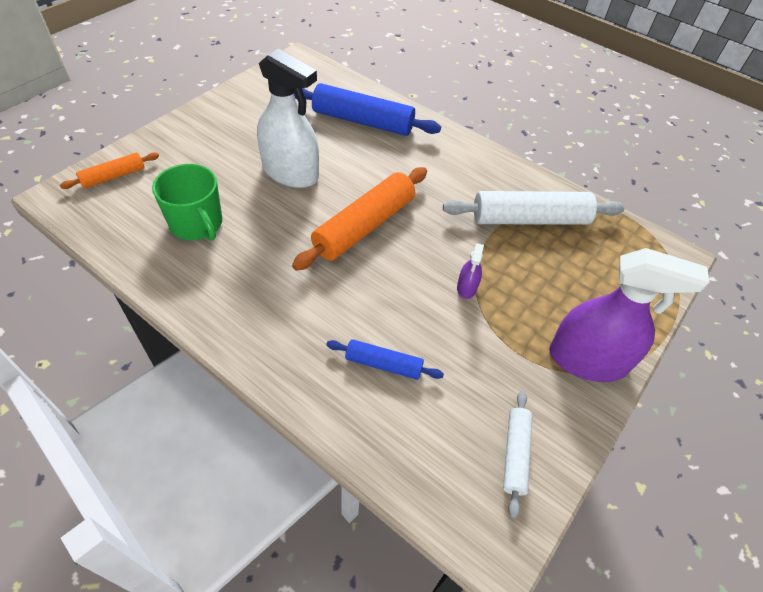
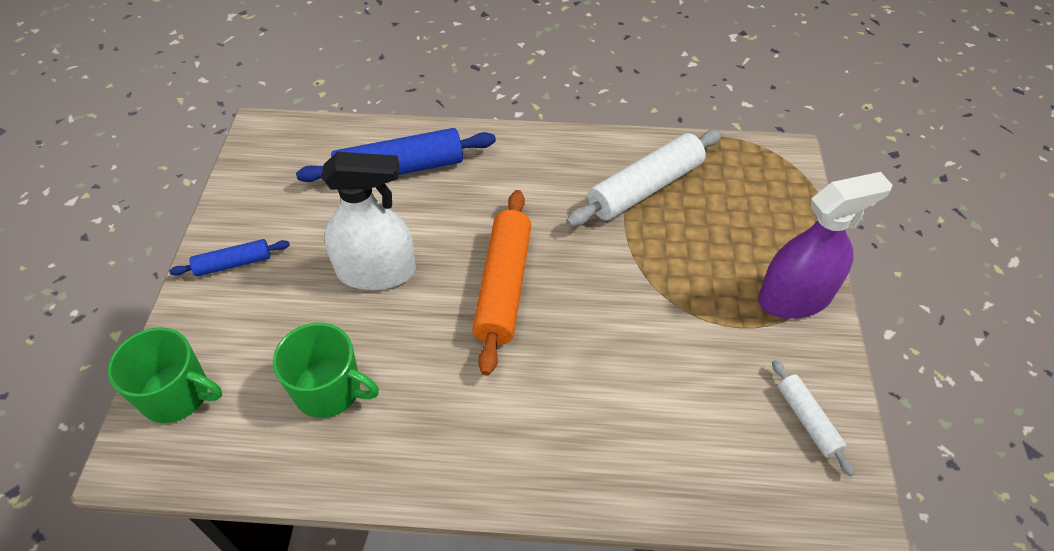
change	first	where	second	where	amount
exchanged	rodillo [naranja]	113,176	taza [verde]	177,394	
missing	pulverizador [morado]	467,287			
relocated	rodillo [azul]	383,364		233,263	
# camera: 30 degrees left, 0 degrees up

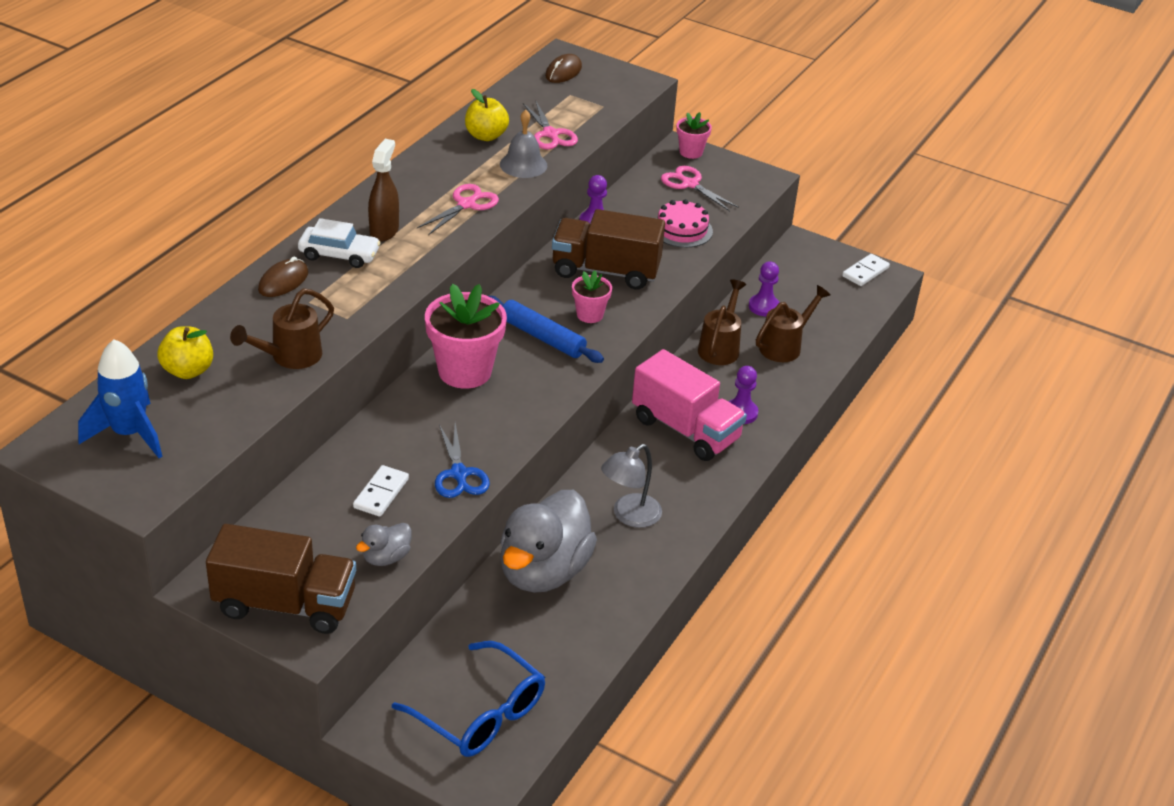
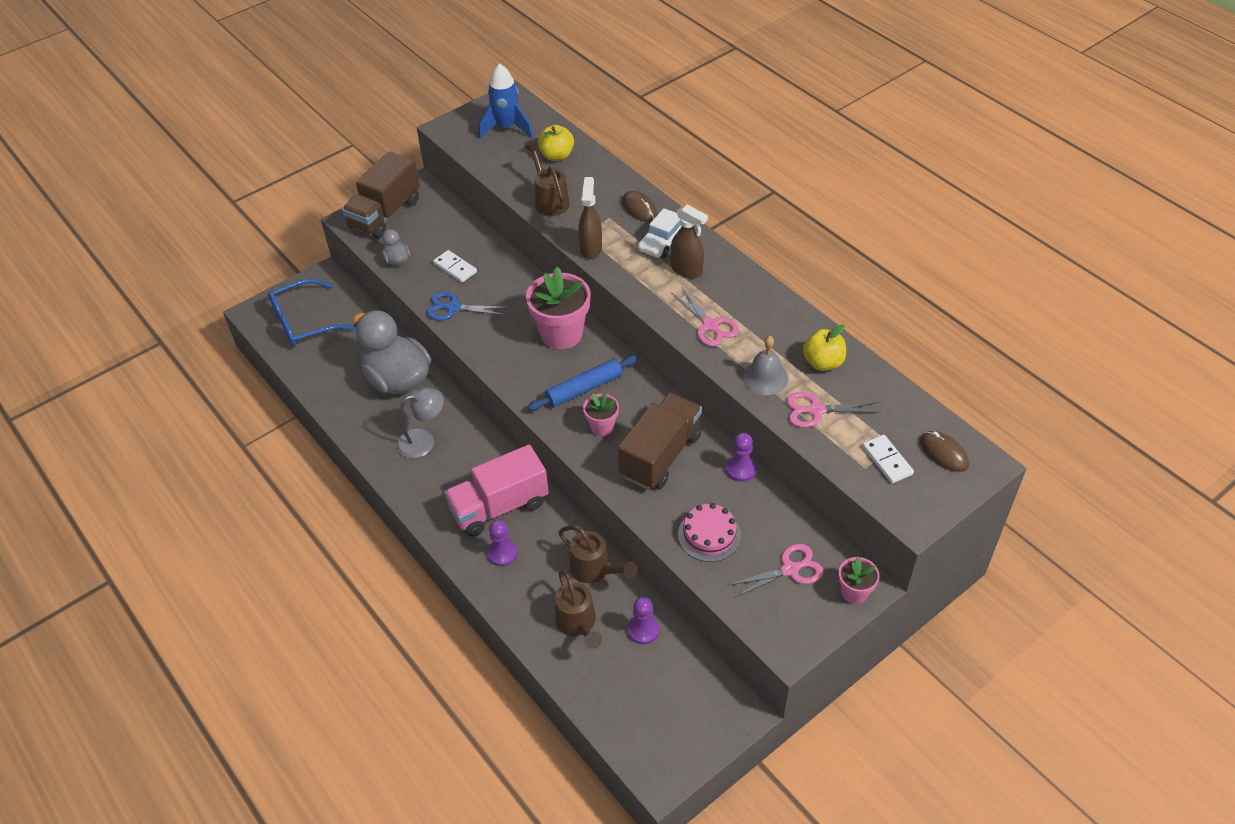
change	first	where	second	where	amount
relocated	ficha de dominó [blanco]	865,272		887,460	
spun	lámpara [gris]	629,516		423,441	90 degrees clockwise
appeared			pulverizador [marrón]	591,248	
# camera: 115 degrees right, 10 degrees up

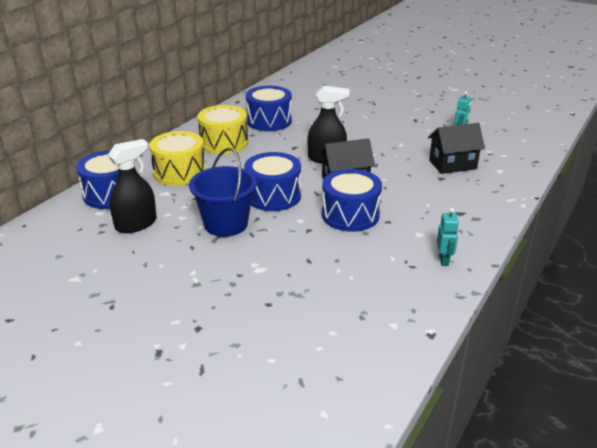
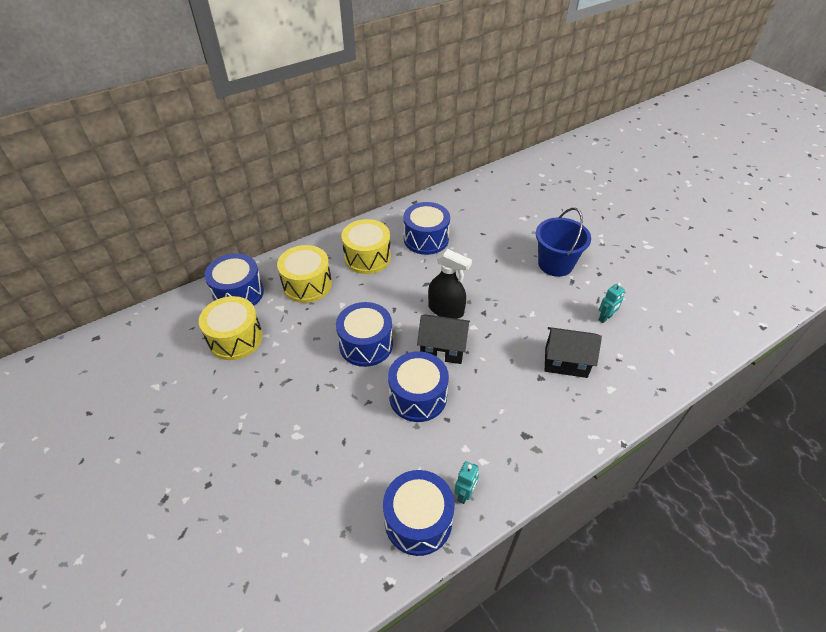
change	first	where	second	where	amount
exchanged	pulverizador [negro]	136,224	tambor [amarillo]	235,338	
relocated	balde [azul]	226,224		555,264	
appeared			tambor [azul]	418,520	
# camera: 25 degrees right, 15 degrees up

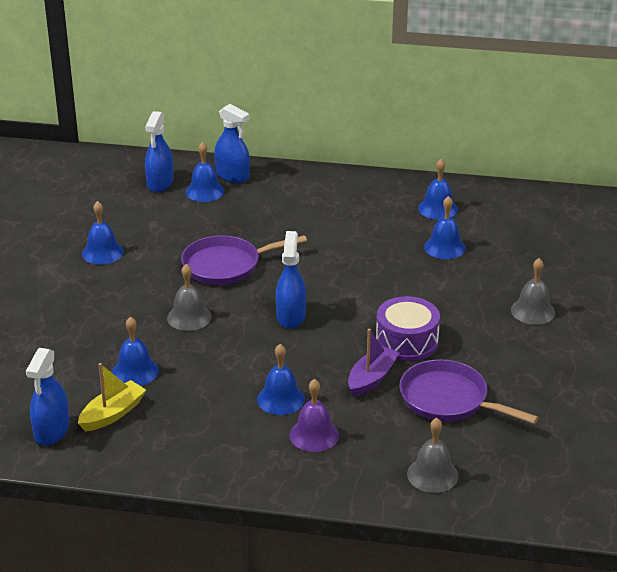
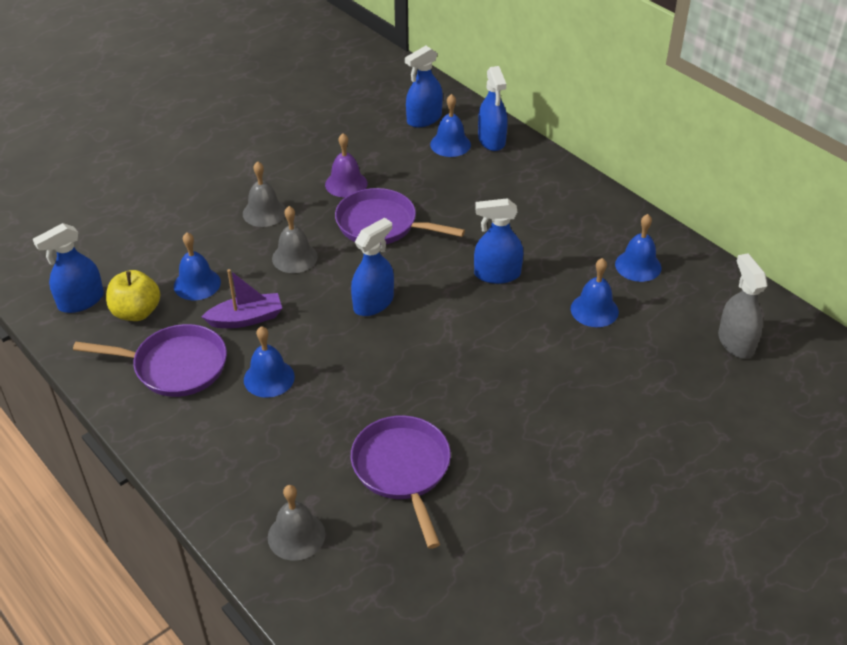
change	first	where	second	where	amount
missing	campana [azul]	102,252			
relocated	campana [gris]	533,311		264,212	
missing	tambor [morado]	407,341			
relocated	barco [morado]	372,378		246,319	
exchanged	barco [amarillo]	112,414	manzana [amarillo]	136,312	
relocated	campana [morado]	314,435		346,184	
appeared			pulverizador [azul]	497,274	
appeared			pulverizador [gris]	735,342	
appeared			sartén [morado]	175,366	
# camera: 40 degrees right, 10 degrees up

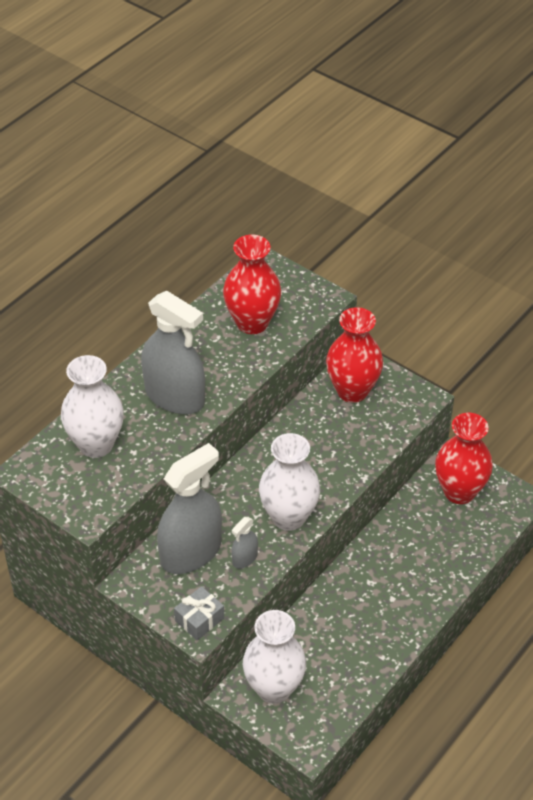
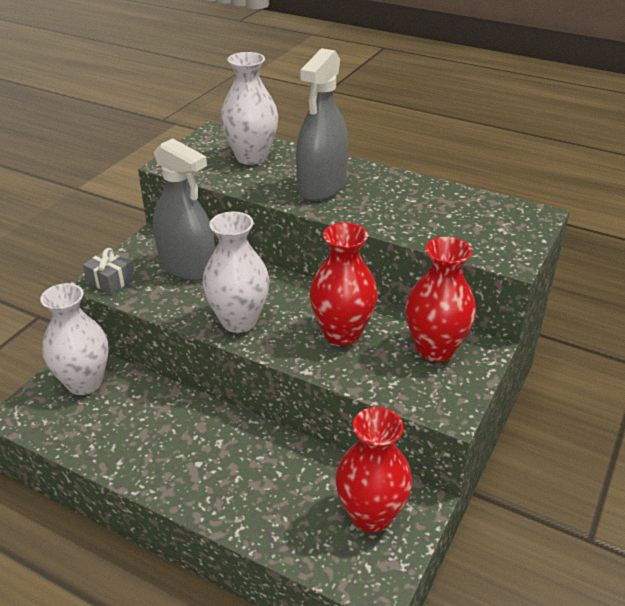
change	first	where	second	where	amount
relocated	florero [rojo]	252,323		342,333	
missing	pulverizador [gris]	244,558			
# camera: 80 degrees right, 10 degrees down

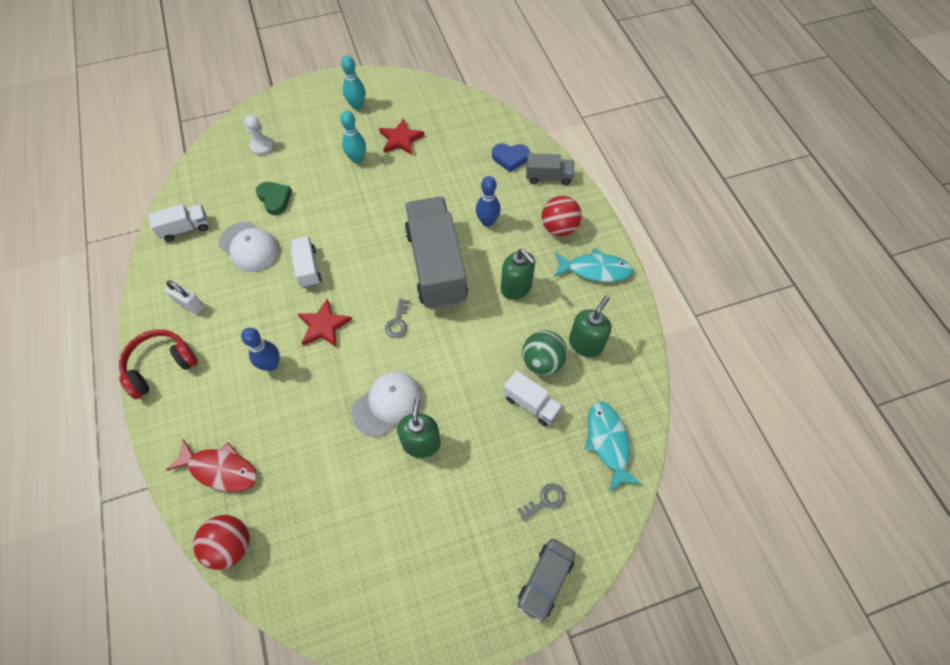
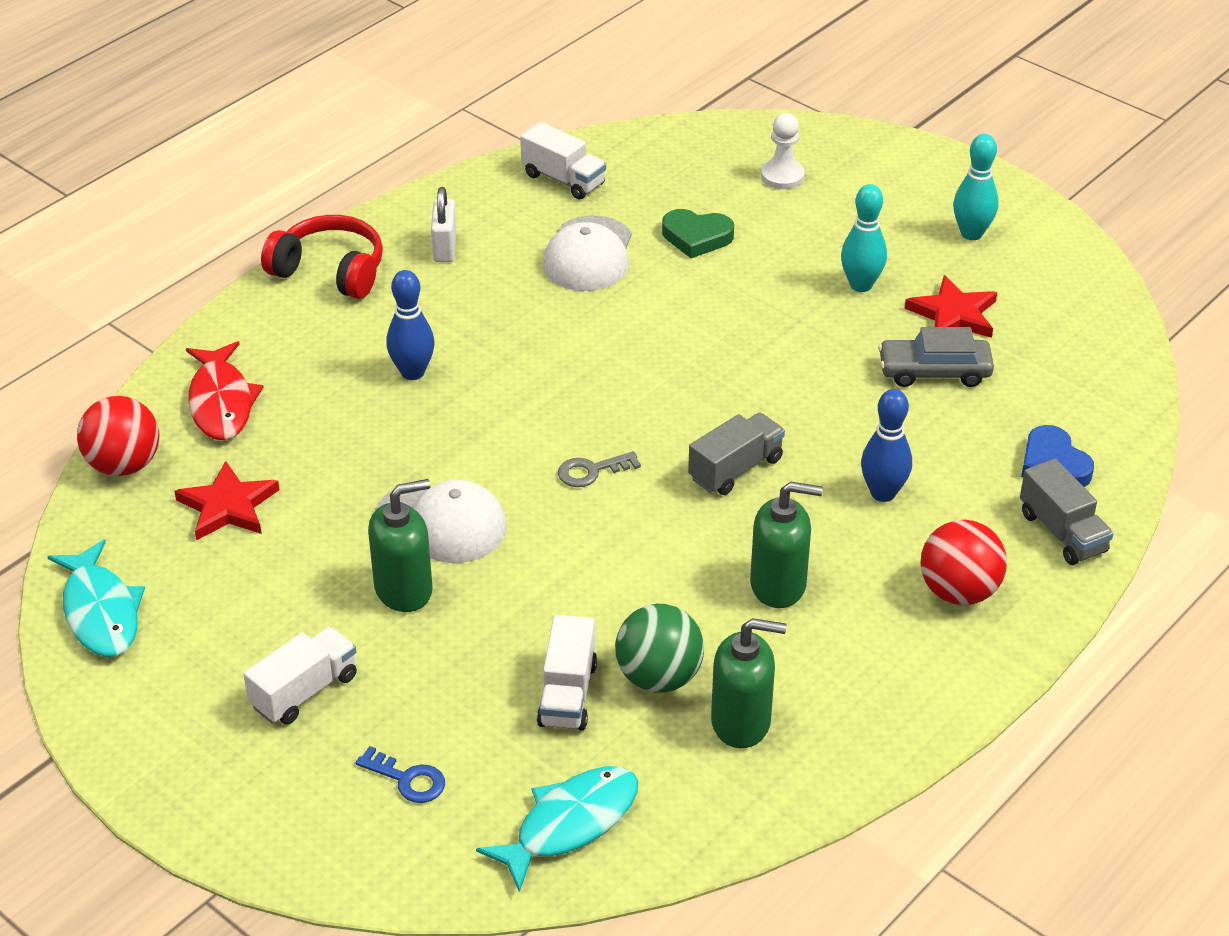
change	first	where	second	where	amount
spun	corazón [verde]	275,199		696,237	75 degrees clockwise
size	camión [gris]	436,265		735,469	x0.47
relocated	camión [blanco]	308,268		304,691	
relocated	pez [turquesa]	595,270		101,612	
spun	dispensador de jabón [verde]	516,287		778,585	105 degrees counterclockwise
relocated	estrella [rojo]	323,326		228,506	
colour	llave [gris]	545,500	llave [azul]	408,779	
relocated	coche [gris]	545,580		934,371	
# camera: 60 degrees right, 20 degrees down

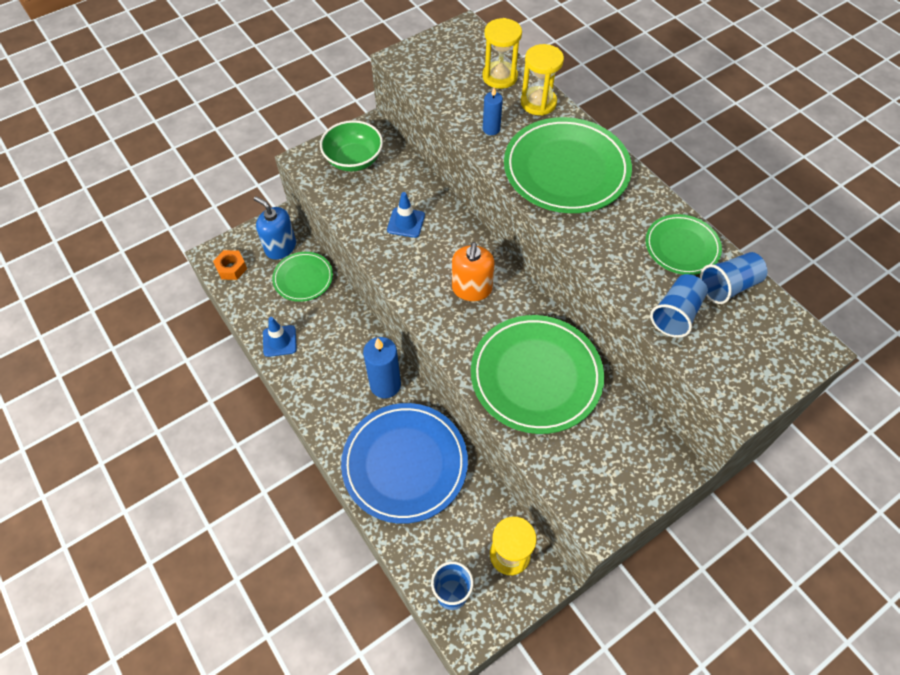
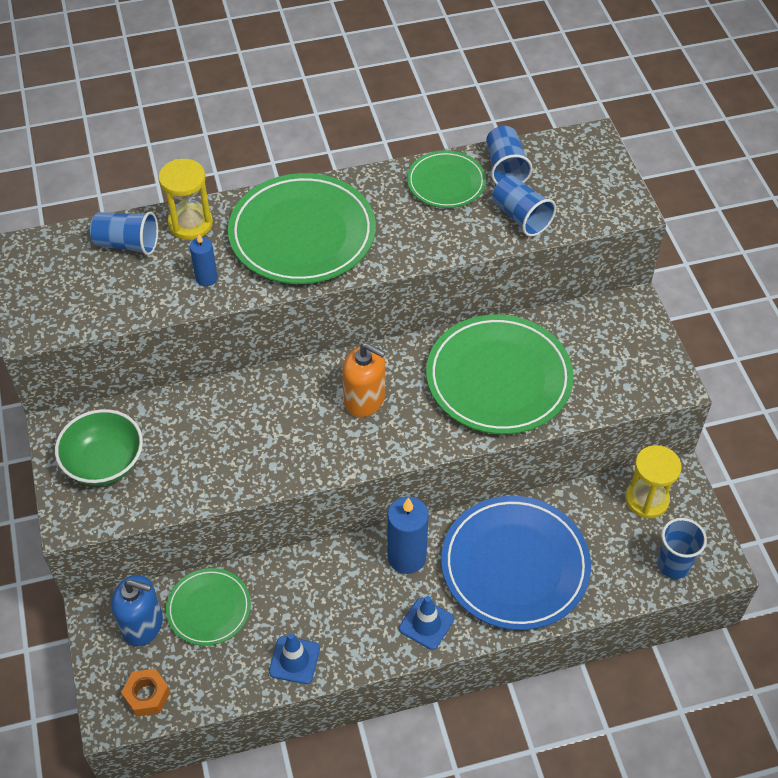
change	first	where	second	where	amount
exchanged	reloj de arena [amarillo]	500,77	vaso [azul]	127,244	
relocated	cono de tráfico [azul]	406,222		426,624	
spun	dispensador de jabón [azul]	280,247		142,624	135 degrees counterclockwise
# camera: 70 degrees left, 5 degrees down

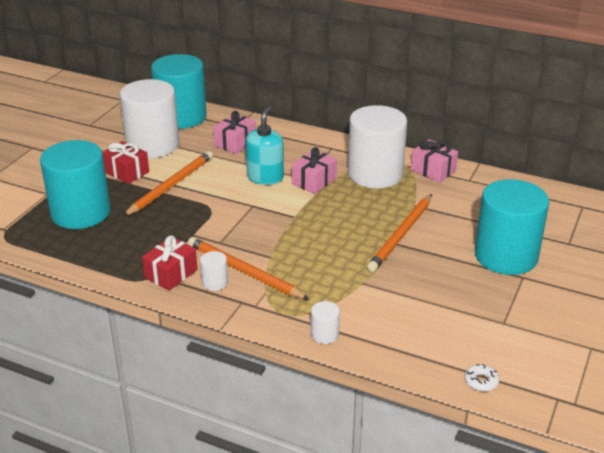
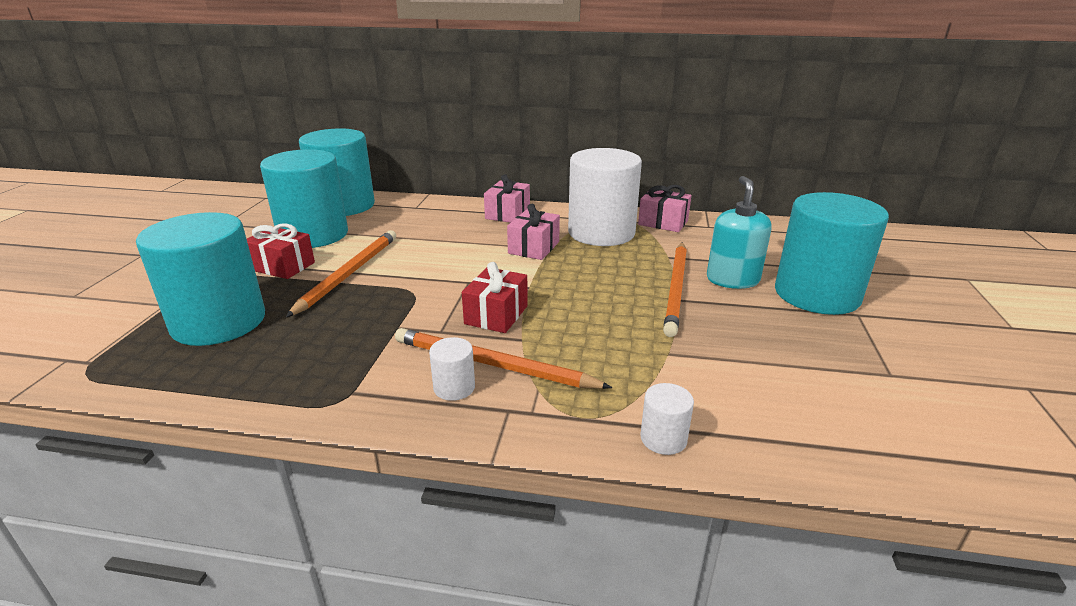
change	first	where	second	where	amount
colour	cilindro [blanco]	153,145	cilindro [turquesa]	313,235	
relocated	dispensador de jabón [turquesa]	265,177		732,280	
relocated	regalo [rosa]	235,143		507,214	
relocated	regalo [rojo]	171,274		496,315	
missing	rosquilla [blanco]	481,381			
# camera: 15 degrees left, 5 degrees down

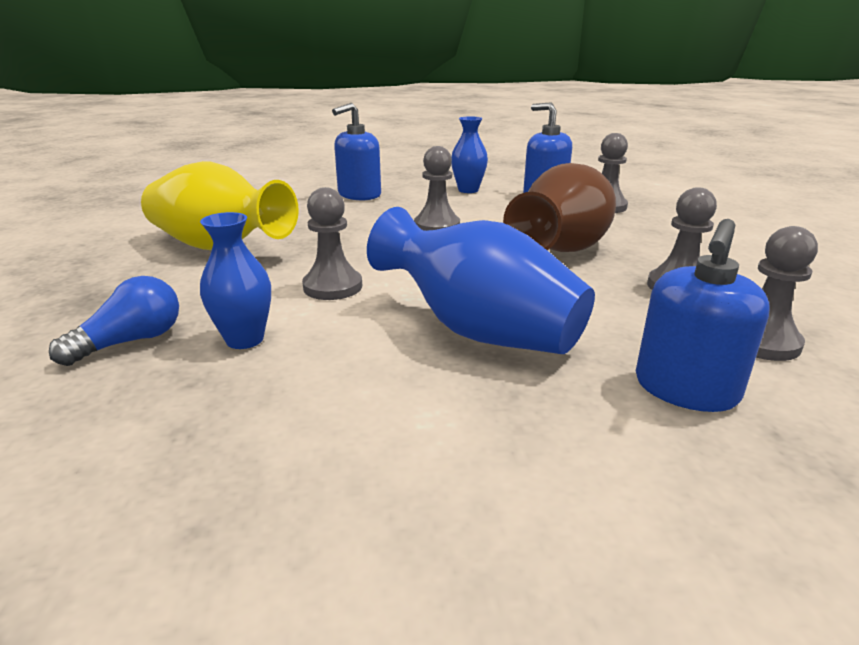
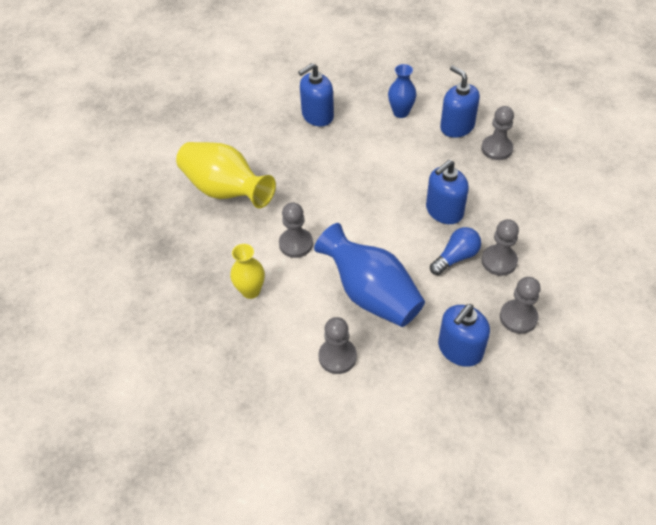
change	first	where	second	where	amount
relocated	peón [gris]	437,226		337,357	
exchanged	florero [marrón]	562,250	dispensador de jabón [azul]	444,211	
colour	florero [azul]	245,339	florero [amarillo]	251,291	
relocated	bombilla [azul]	131,341		456,257	
# camera: 10 degrees right, 25 degrees up

